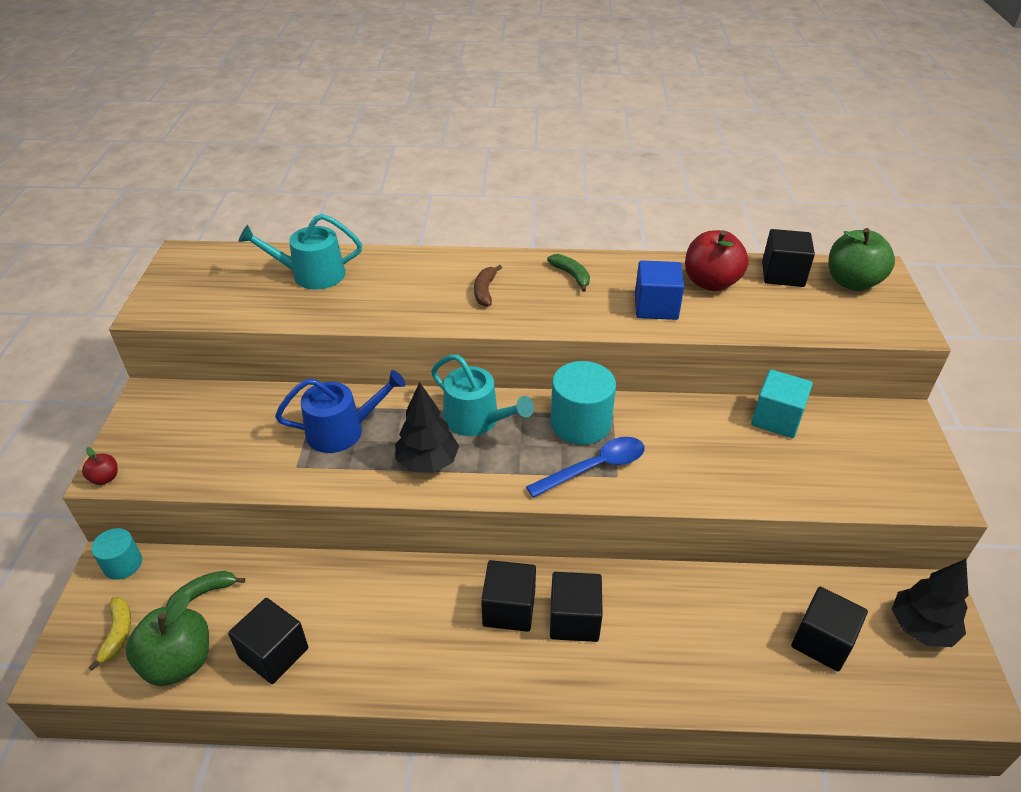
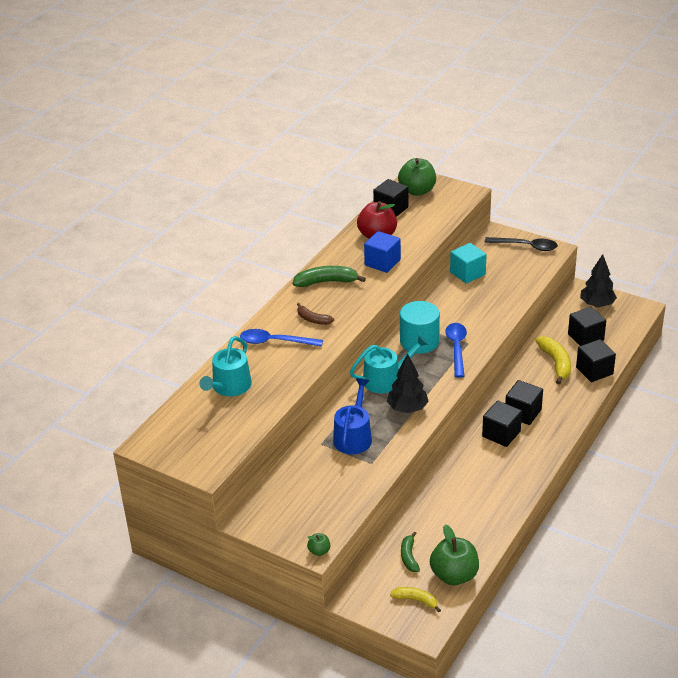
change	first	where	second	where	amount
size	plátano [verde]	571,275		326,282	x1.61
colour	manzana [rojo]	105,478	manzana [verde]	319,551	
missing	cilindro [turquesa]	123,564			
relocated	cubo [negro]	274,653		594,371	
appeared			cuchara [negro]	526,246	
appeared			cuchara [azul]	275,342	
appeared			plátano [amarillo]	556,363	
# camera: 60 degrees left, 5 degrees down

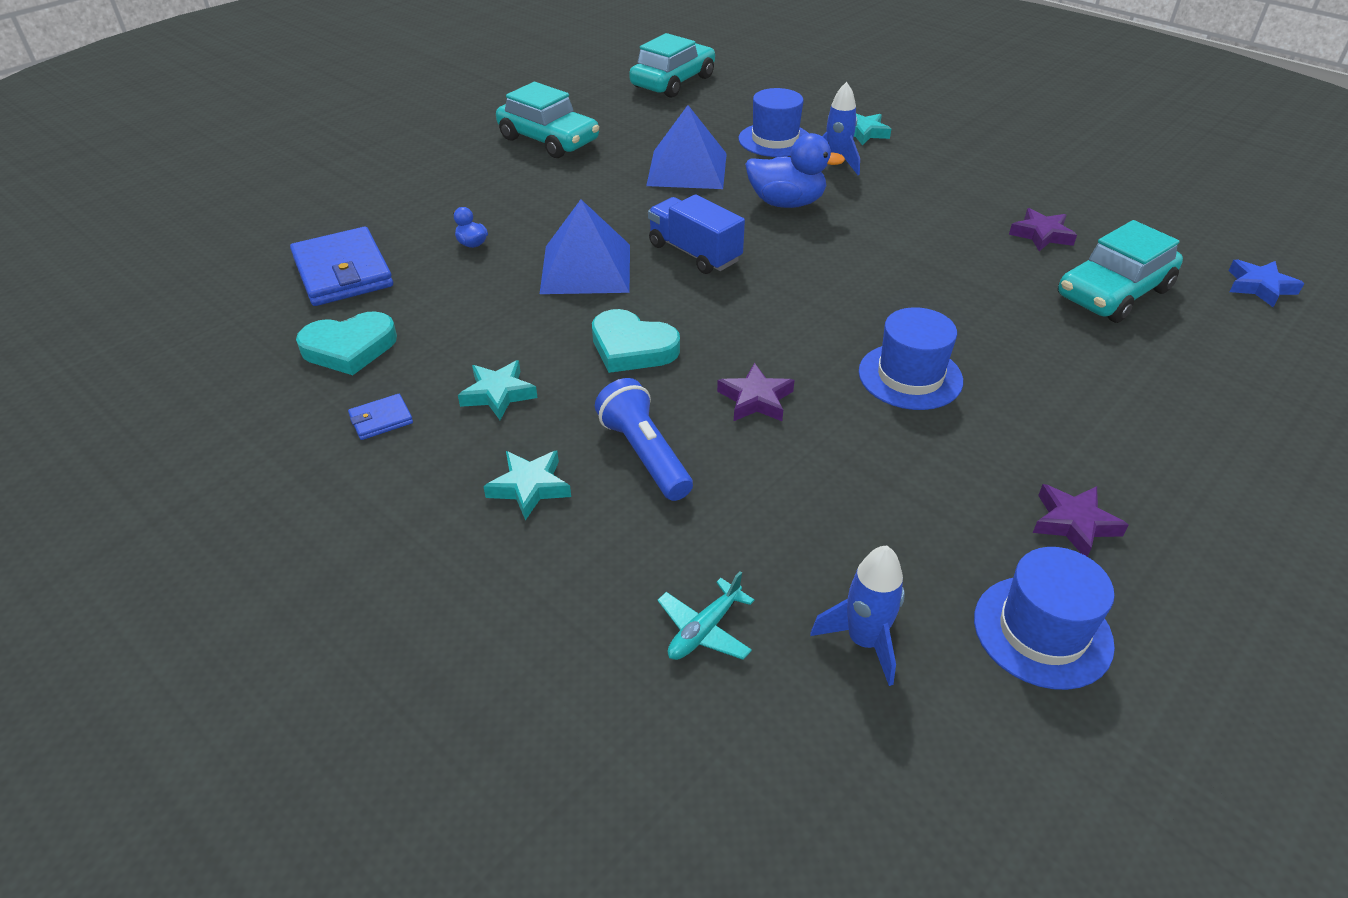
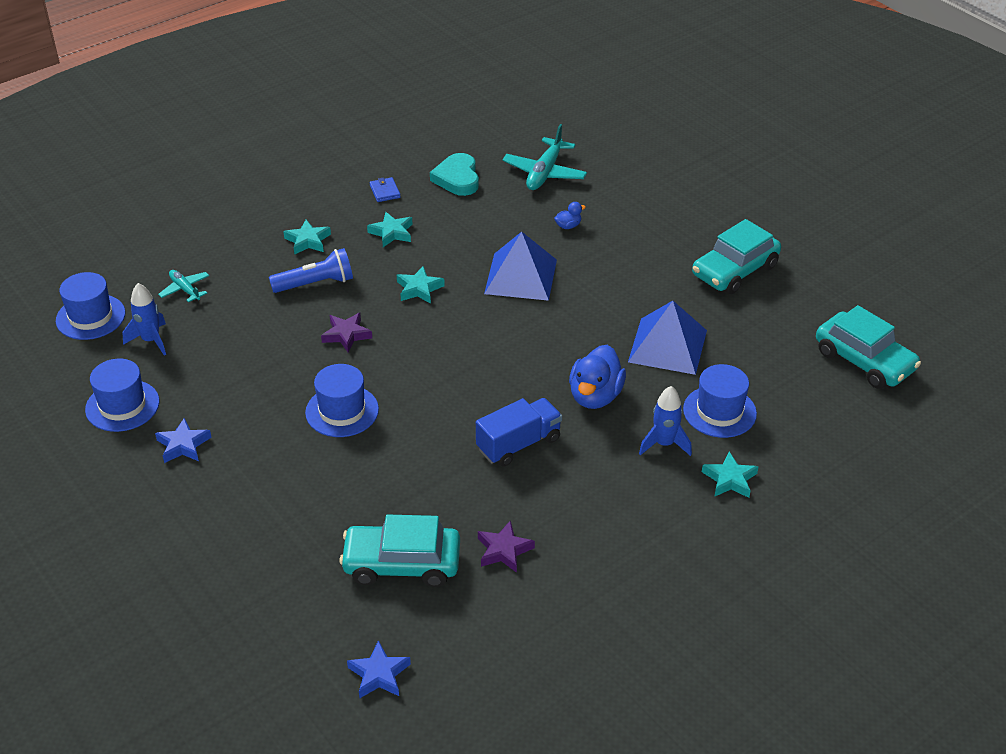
change	first	where	second	where	amount
relocated	camión [azul]	694,253		519,444	
spun	coche [turquesa]	1113,293		402,564	60 degrees counterclockwise
exchanged	cartera [azul]	343,272	avión [turquesa]	545,173	
exchanged	corazón [turquesa]	632,347	estrella [turquesa]	419,289	
colour	estrella [morado]	1074,523	estrella [azul]	183,445	
appeared			sombrero [azul]	90,317	
# camera: 100 degrees right, 0 degrees up

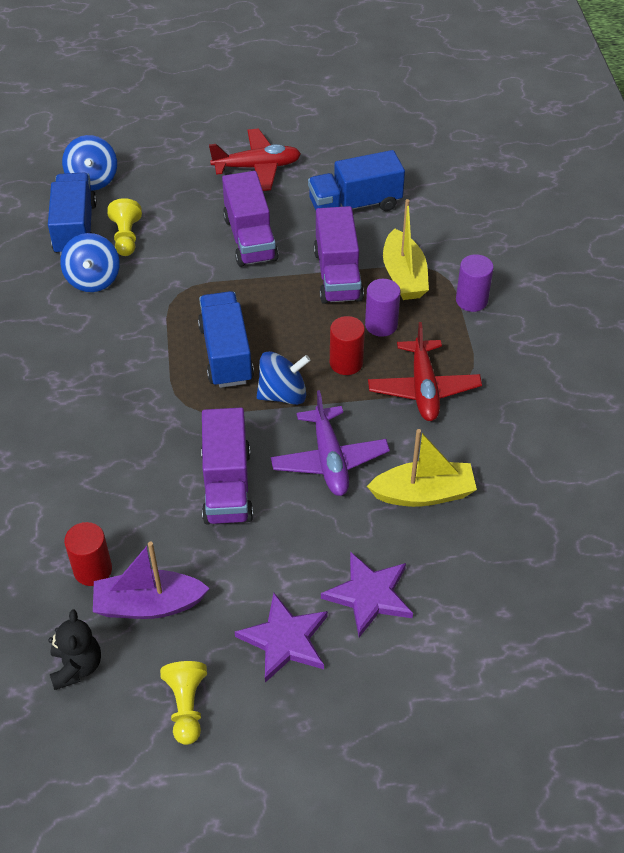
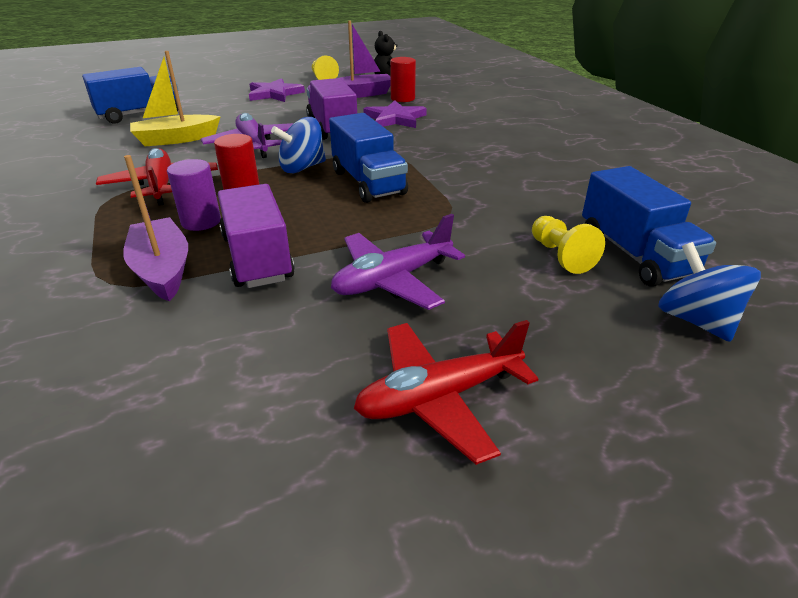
change	first	where	second	where	amount
relocated	camión [azul]	355,205		140,114	
exchanged	camión [morado]	250,238	avión [morado]	393,280	
colour	barco [amarillo]	404,276	barco [morado]	162,270	
missing	peonza [azul]	93,279			
missing	cilindro [morado]	471,300			
relocated	estrella [morado]	369,595		395,118	
# camera: 165 degrees right, 15 degrees down

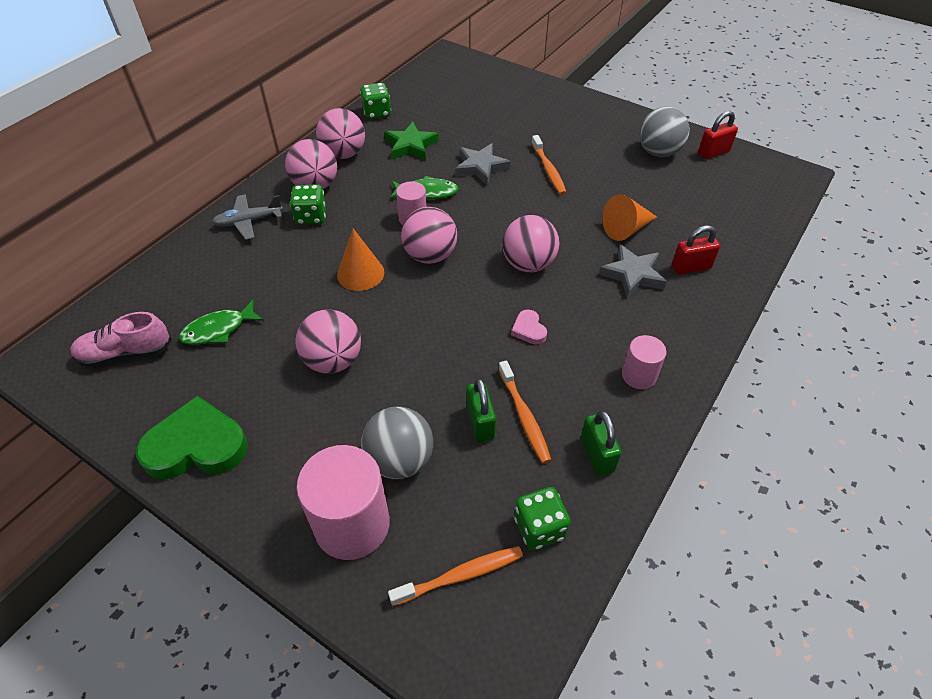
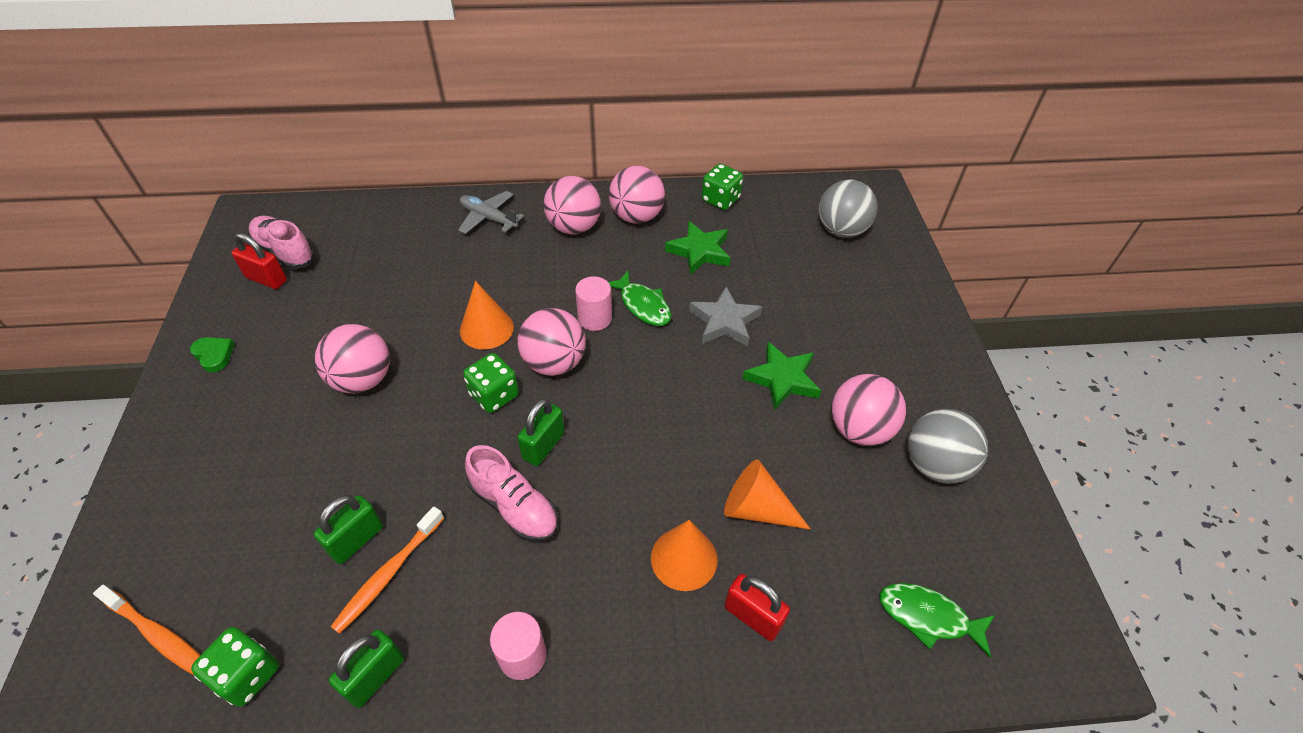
change	first	where	second	where	amount
relocated	candado [rojo]	713,153		266,279	
exchanged	cepillo de dientes [naranja]	548,170	estrella [verde]	782,379	
relocated	dado [verde]	311,217		494,395	
relocated	pelota [rosa]	528,264		859,429	
exchanged	estrella [gris]	632,274	cono [naranja]	684,558	
relocated	pez [verde]	218,330		928,617	
exchanged	corazón [rosa]	529,330	zapato [rosa]	514,506	
size	corazón [verde]	196,446		214,355	x0.46
relocated	pelota [gris]	400,460		841,230	
missing	cilindro [rosa]	352,524			
appeared			candado [verde]	543,445	
# camera: 50 degrees right, 0 degrees up

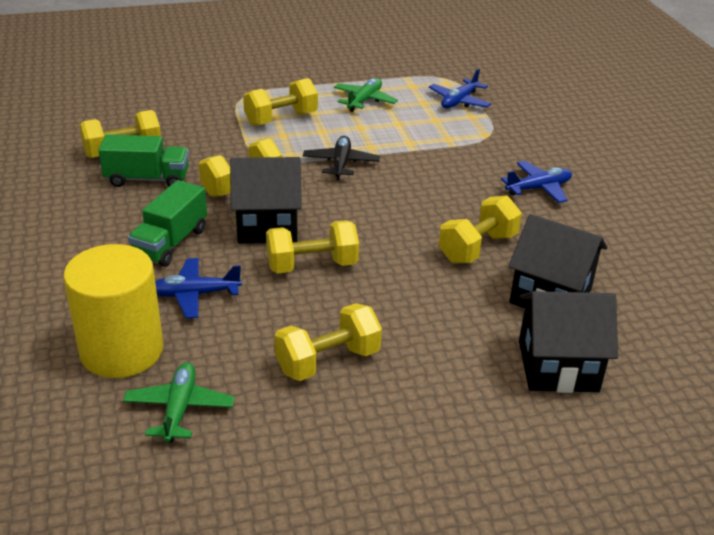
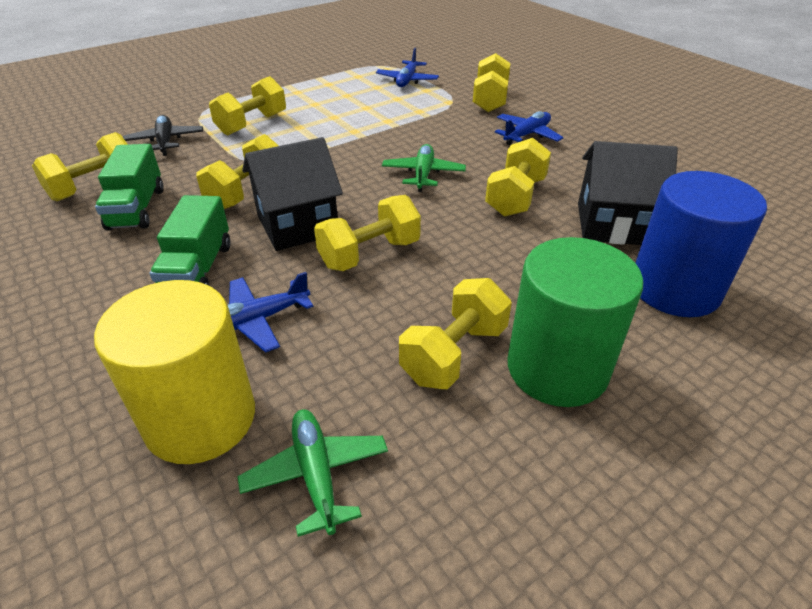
change	first	where	second	where	amount
relocated	avión [verde]	364,100		423,174	
spun	camión [verde]	147,179		137,208	105 degrees clockwise
relocated	avión [negro]	341,164		165,142	
exchanged	casa [negro]	558,366	cilindro [azul]	674,289	
appeared			mancuerna [amarillo]	490,100	
appeared			cilindro [verde]	557,368	
# camera: 20 degrees left, 5 degrees up

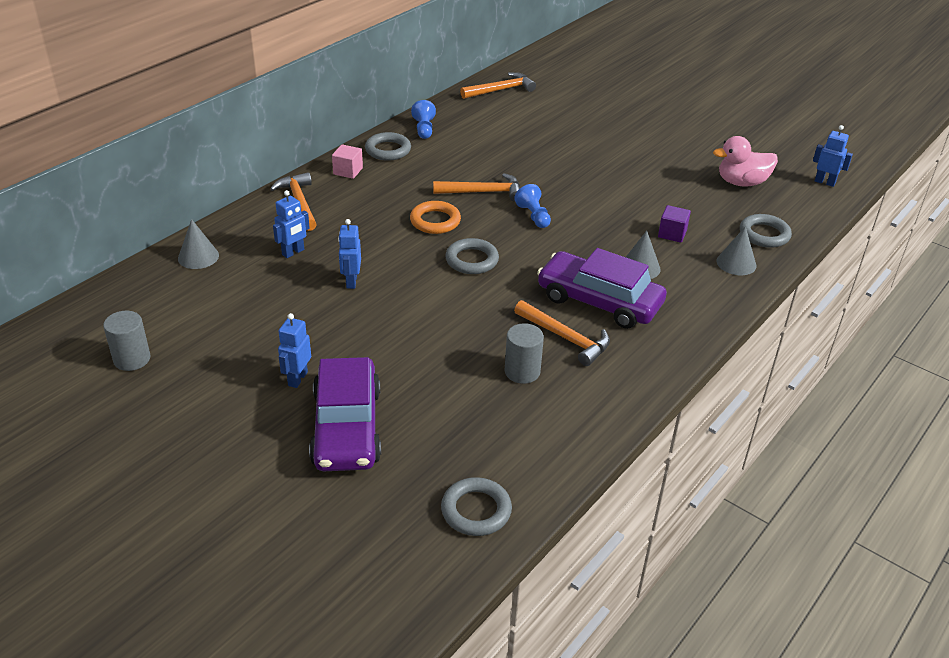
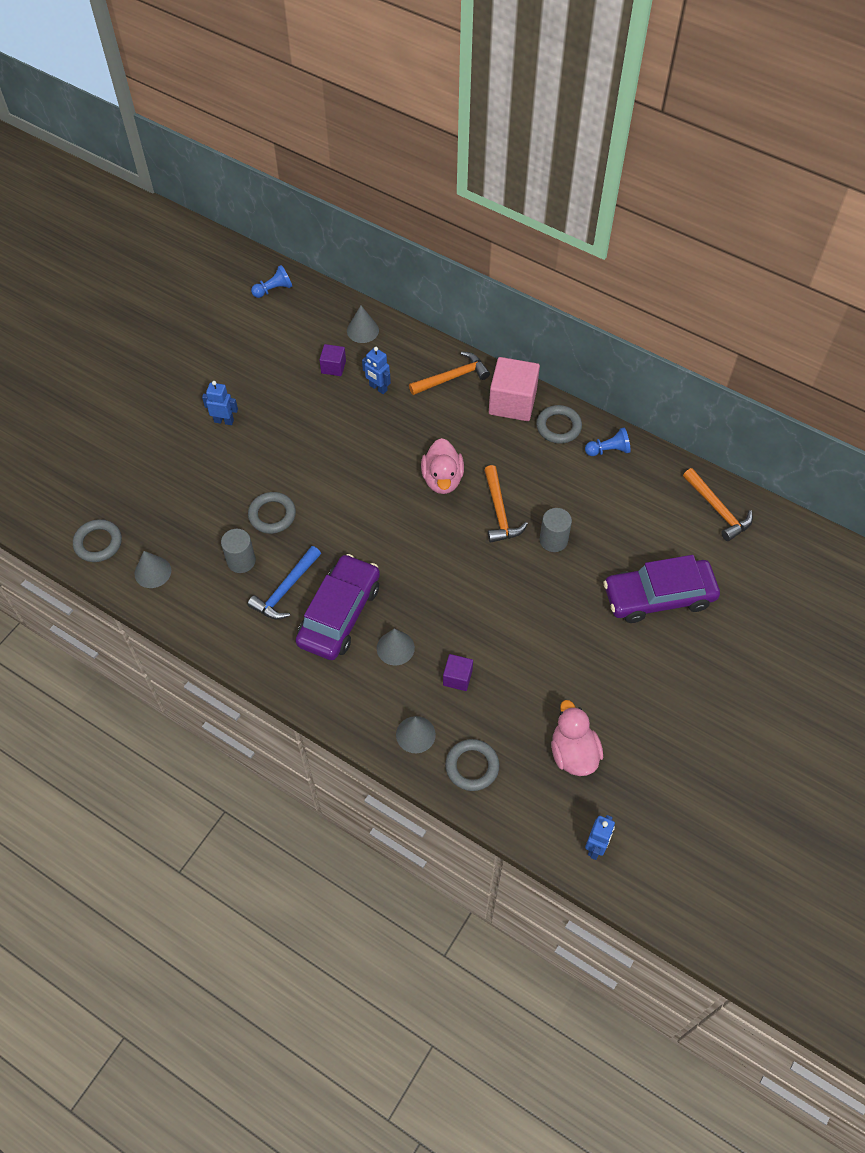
change	first	where	second	where	amount
size	cubo [rosa]	348,171		512,402	x1.93
relocated	peón [azul]	533,216		273,289	
exchanged	anillo [naranja]	435,221	pato [rosa]	442,479	
missing	robot [azul]	351,281			
relocated	anillo [gris]	472,260		272,515	
colour	martillo [naranja]	565,338	martillo [azul]	286,589	
relocated	cilindro [gris]	132,359		553,540	
relocated	coche [morado]	346,427		658,596	
appeared			cubo [morado]	333,367	
appeared			cono [gris]	152,572	
# camera: 85 degrees right, 20 degrees up

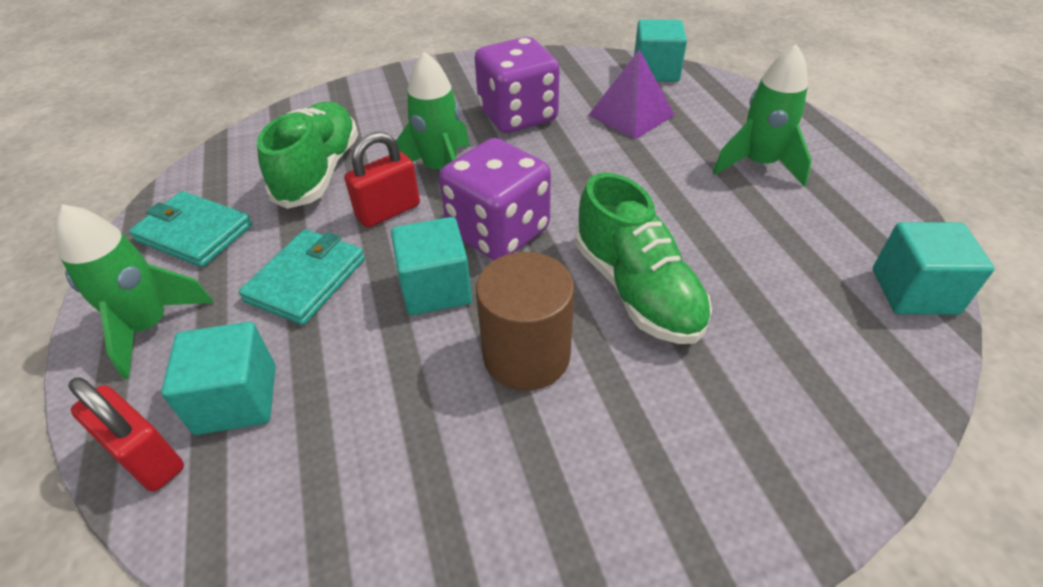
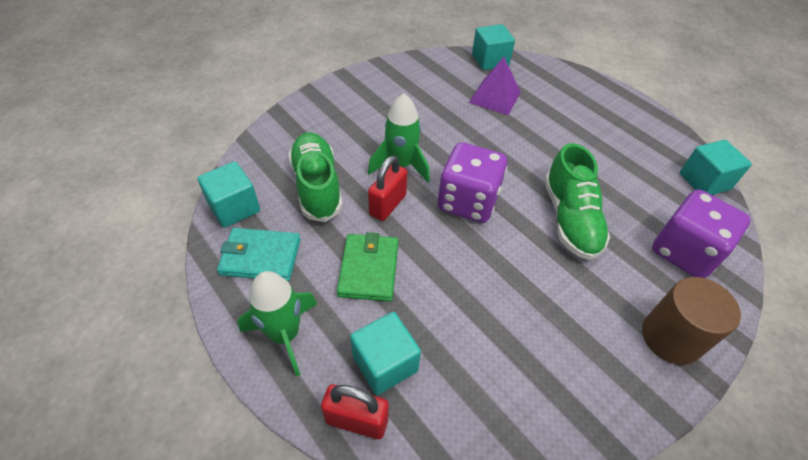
change	first	where	second	where	amount
relocated	dado [morado]	518,116		684,252	
missing	cohete [verde]	759,165			
spun	zapato [verde]	636,289		570,219	45 degrees clockwise
relocated	cubo [turquesa]	435,288		234,208	
colour	cartera [turquesa]	306,280	cartera [verde]	369,269	
relocated	cilindro [marrón]	526,355		671,337	
# camera: 25 degrees left, 5 degrees up

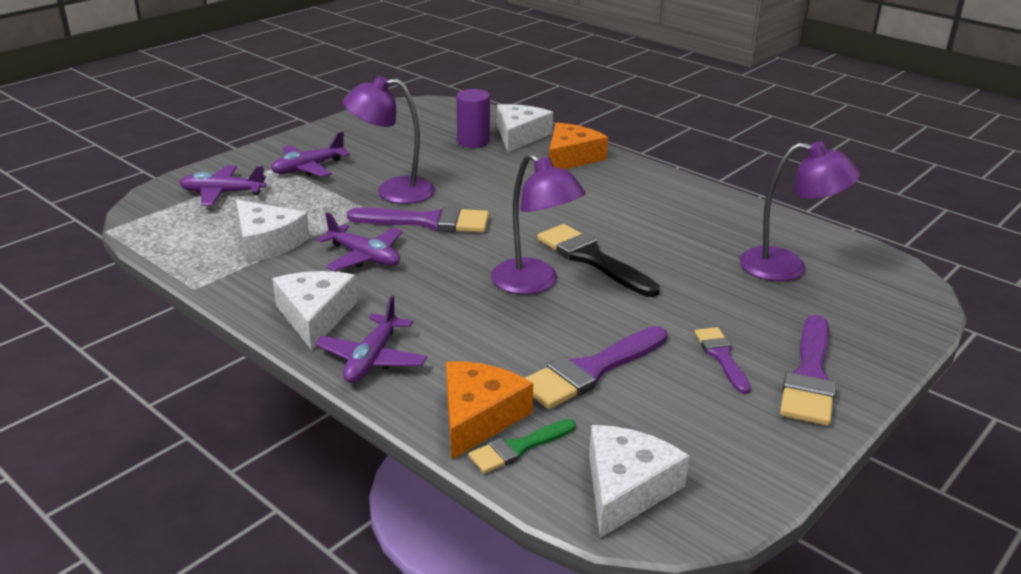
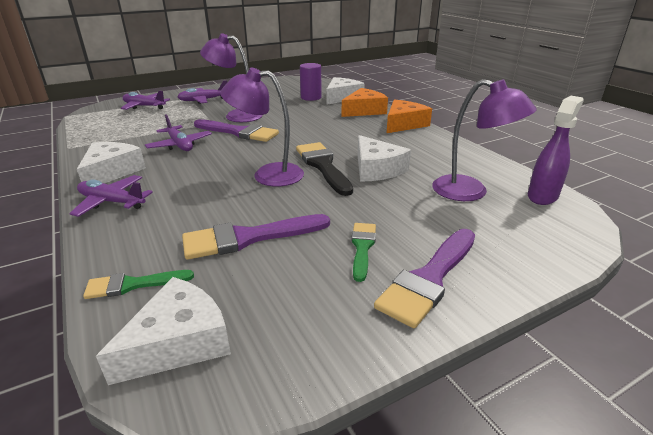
change	first	where	second	where	amount
spun	lámpara [morado]	534,283		268,174	120 degrees clockwise
relocated	queso [blanco]	267,242		376,169	
spun	avión [morado]	372,359		112,202	75 degrees clockwise
colour	pincel [morado]	721,356	pincel [verde]	362,247	
relocated	queso [naranja]	478,417		403,124	
appeared			pulverizador [morado]	542,196	
# camera: 20 degrees right, 0 degrees up

